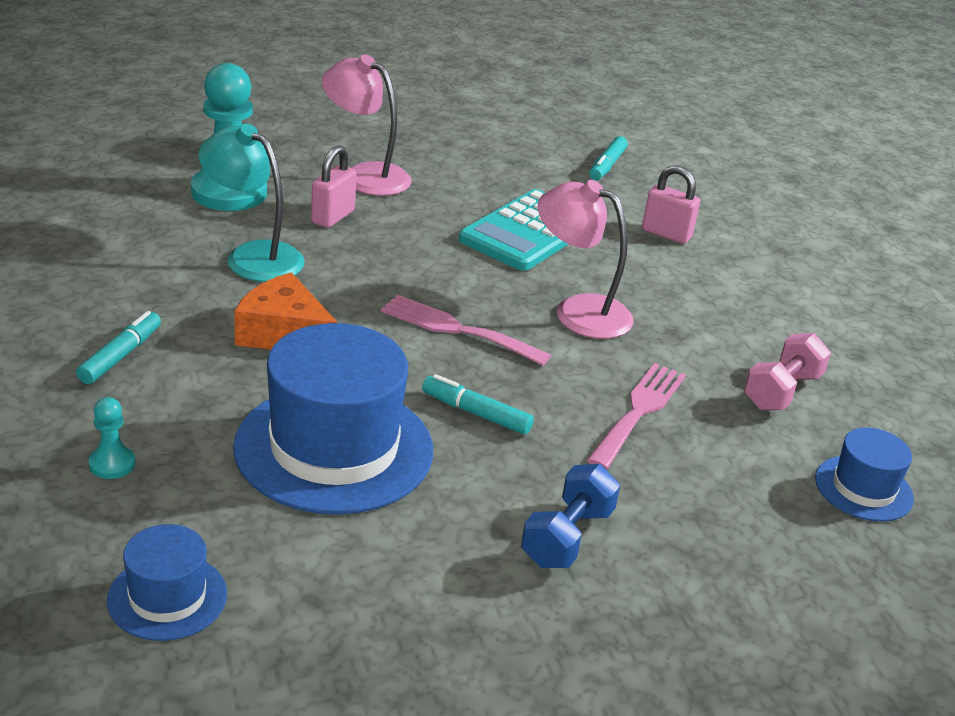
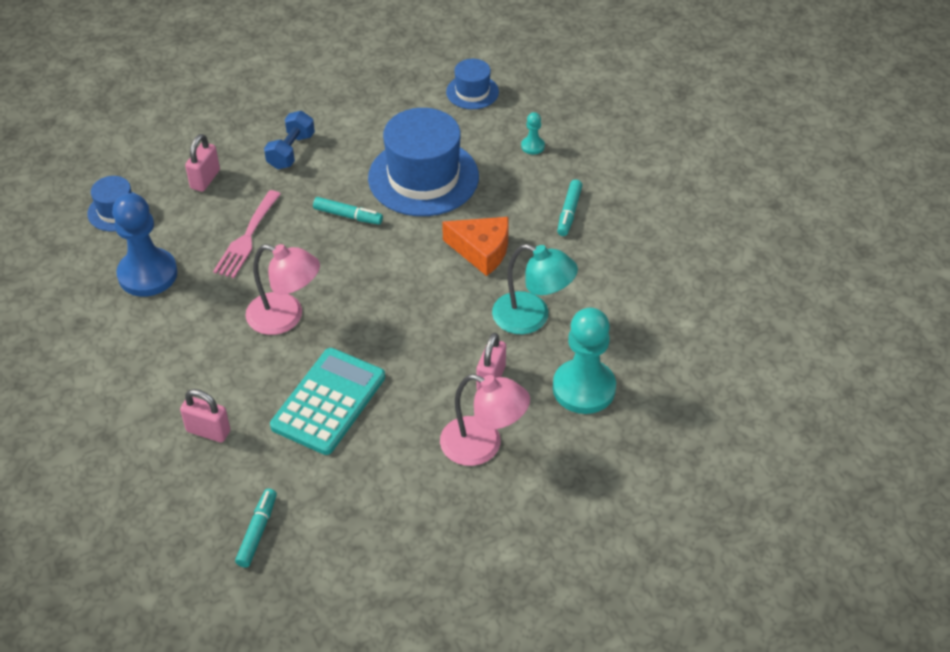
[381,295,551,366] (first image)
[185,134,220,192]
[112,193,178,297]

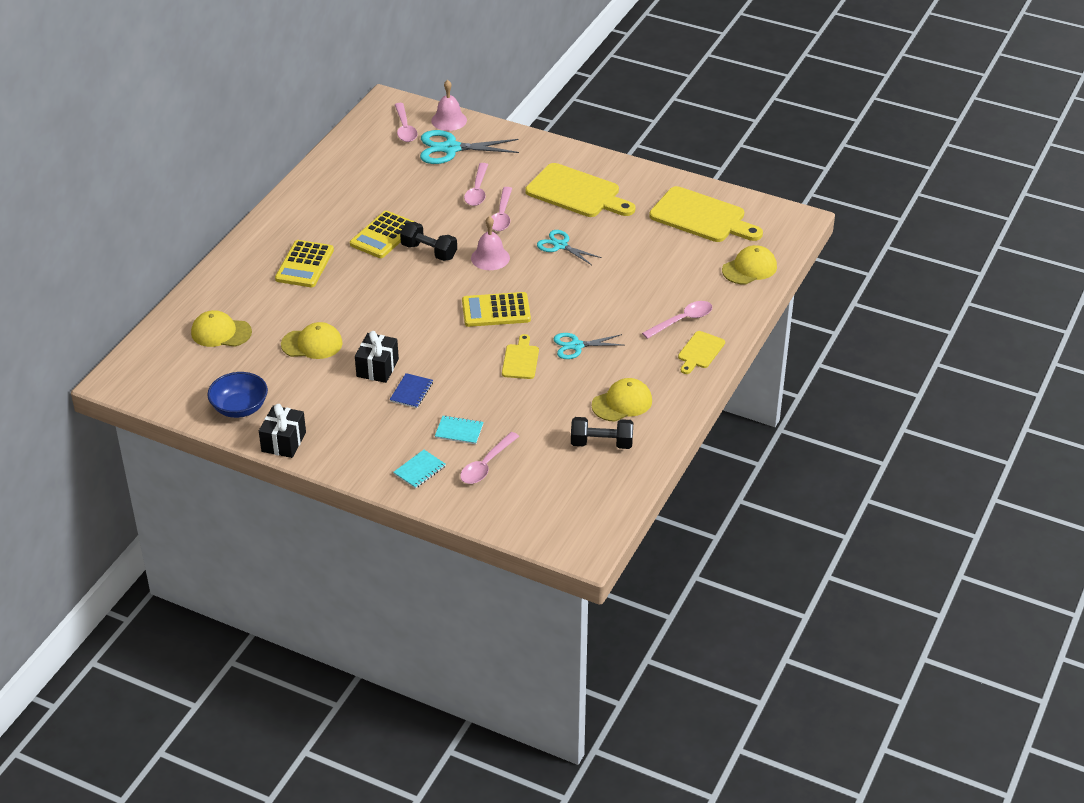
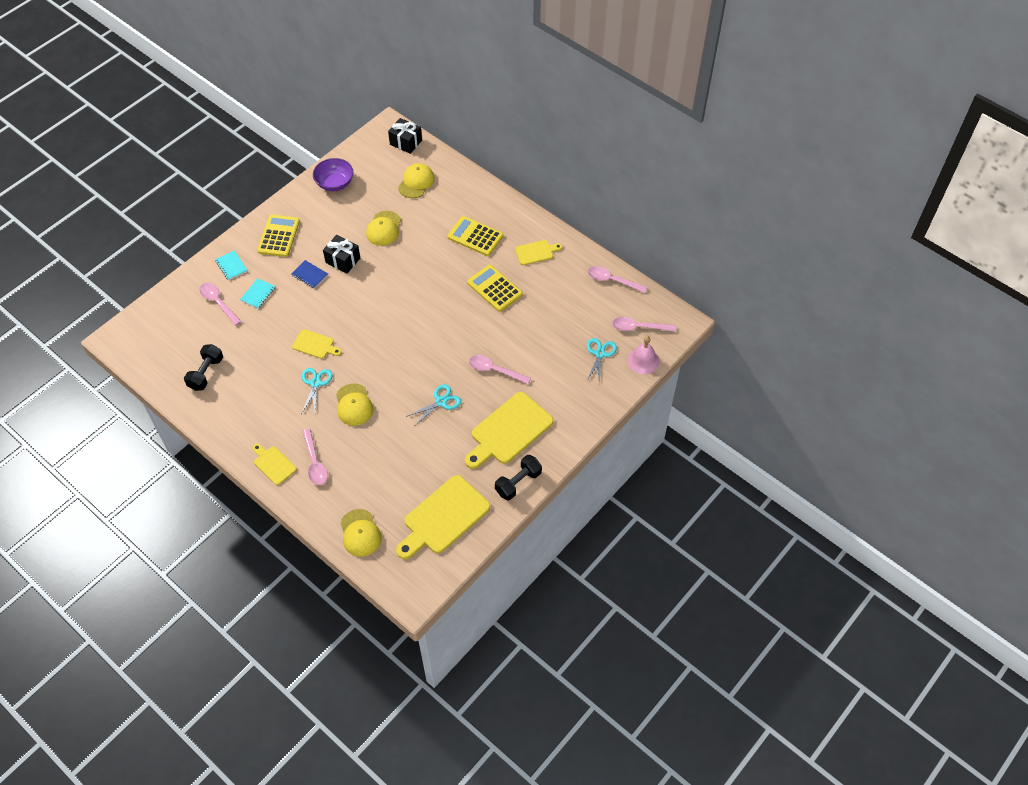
[471,216,510,270] (first image)
[515,240,562,265]
[388,118,422,154]
[495,455,542,500]
[257,215,300,257]
[588,266,647,293]
[336,383,373,426]
[313,158,354,191]
[586,338,617,385]

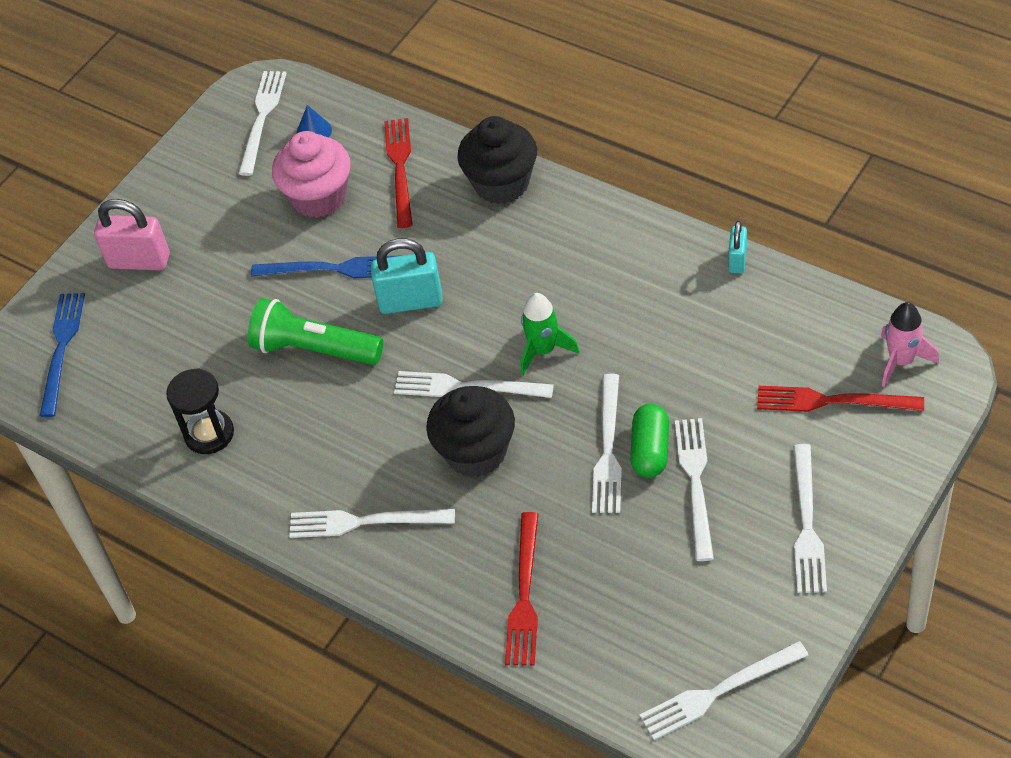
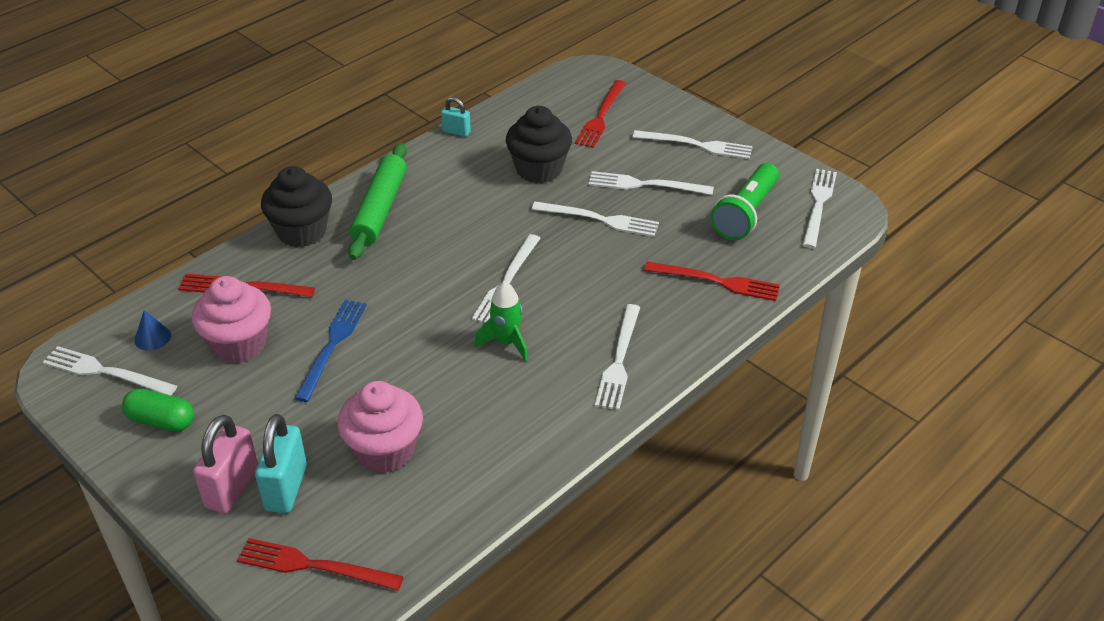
[166,368,234,454] (first image)
[881,302,939,388] (first image)
[337,381,423,473]
[348,143,407,260]
[710,163,779,240]
[255,414,307,513]
[506,106,572,183]
[474,281,528,361]
[122,389,194,432]
[237,538,404,591]
[802,169,837,248]

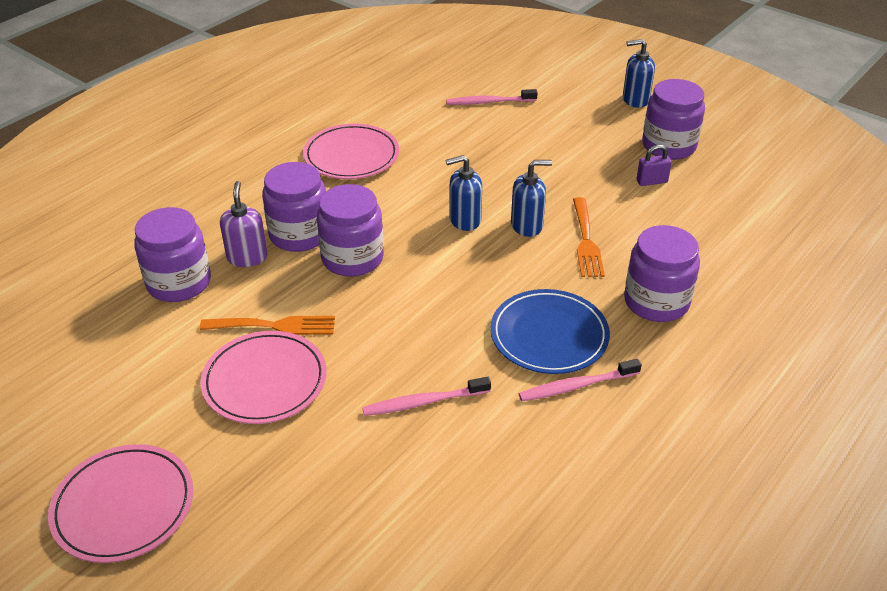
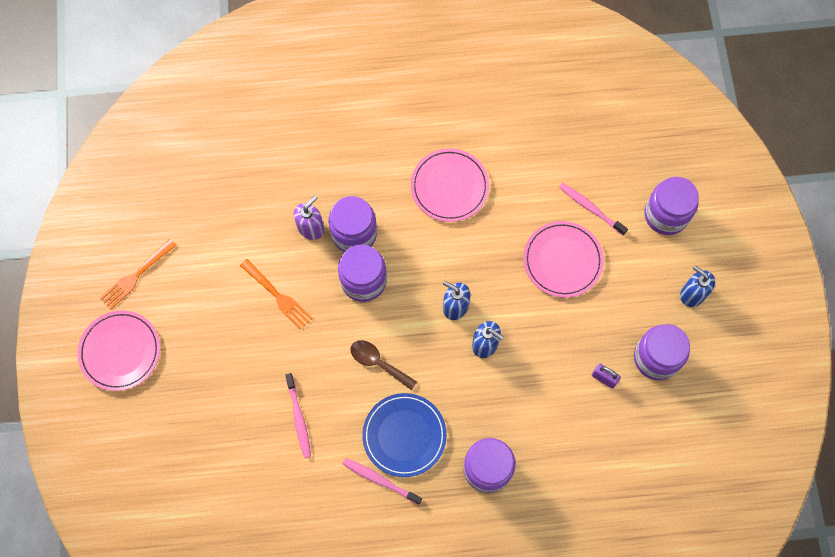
[351,340,417,390]
[644,177,699,235]
[523,221,604,298]
[99,239,177,310]
[285,373,311,458]

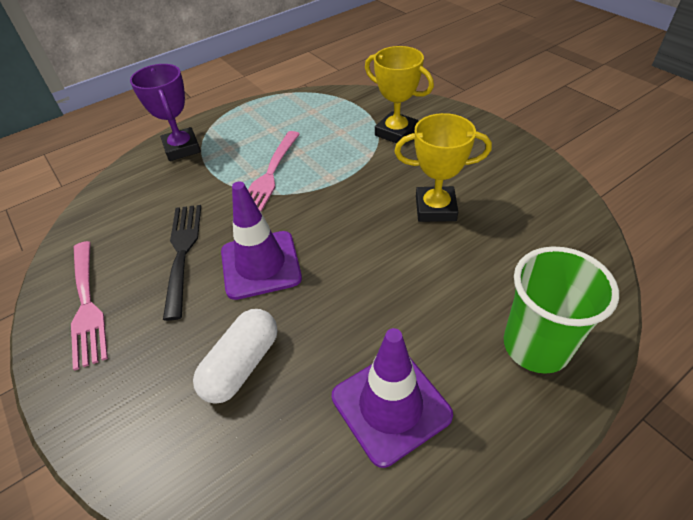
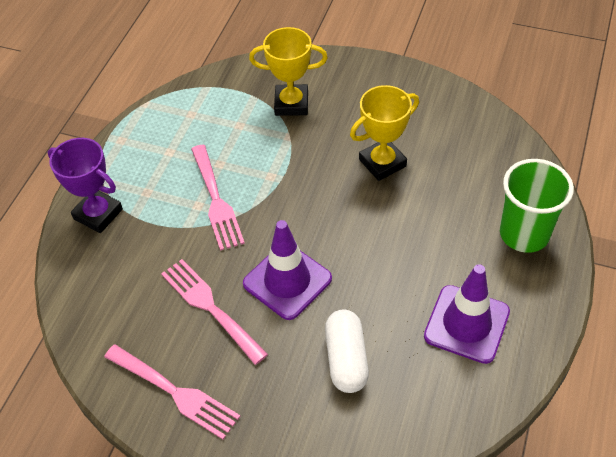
[161,259,268,365]

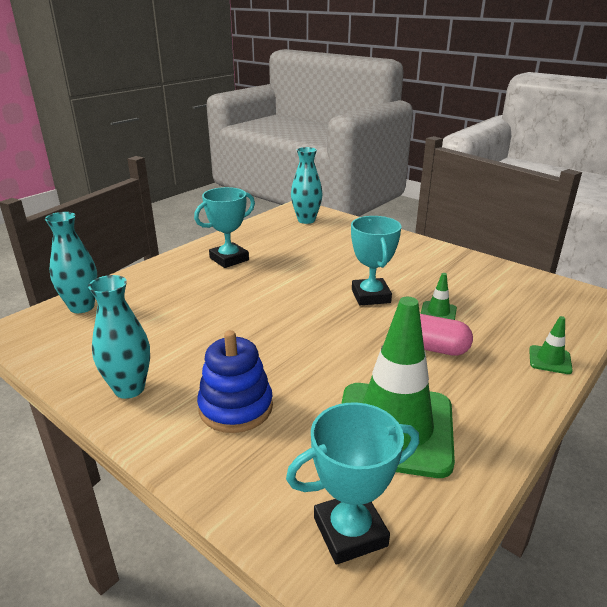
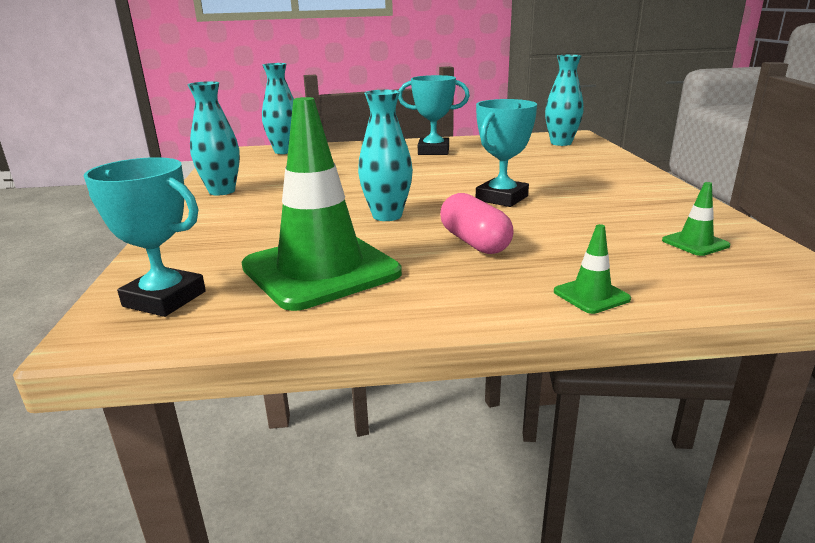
[197,330,273,433] (first image)
[358,90,413,221]
[662,182,730,256]

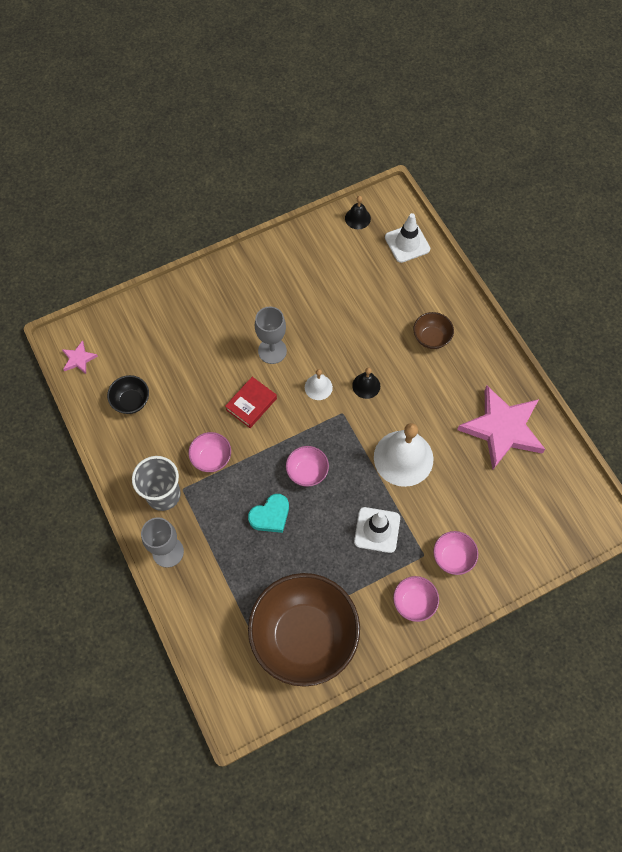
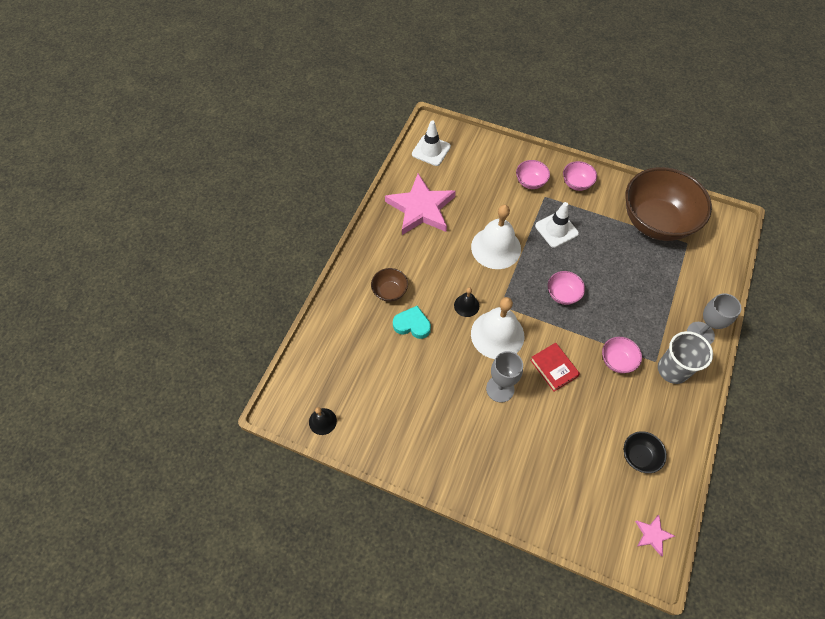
[393,306,431,339]
[412,120,451,166]
[530,343,580,391]
[471,297,524,359]

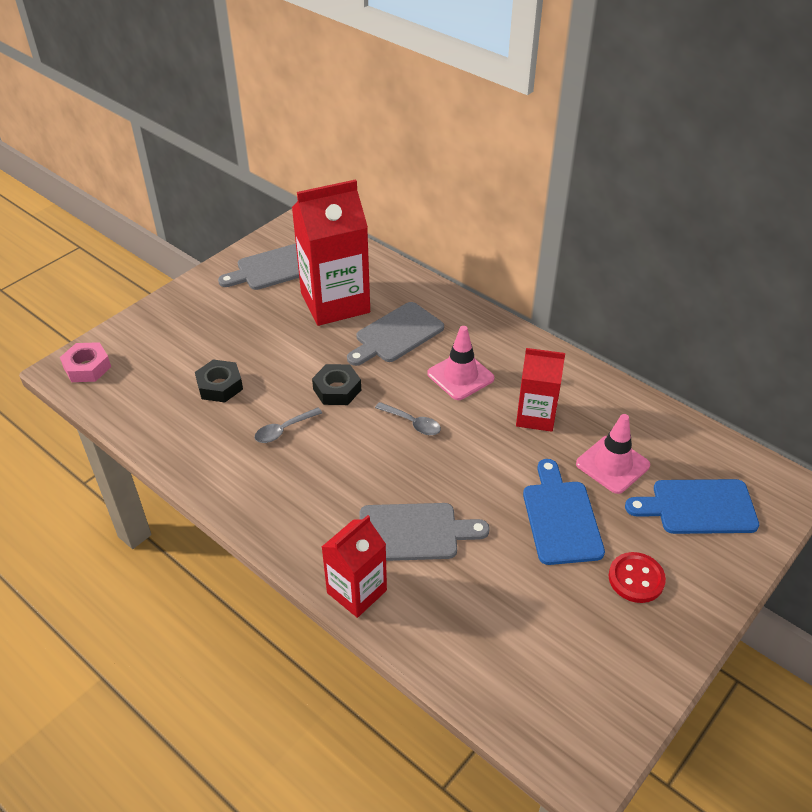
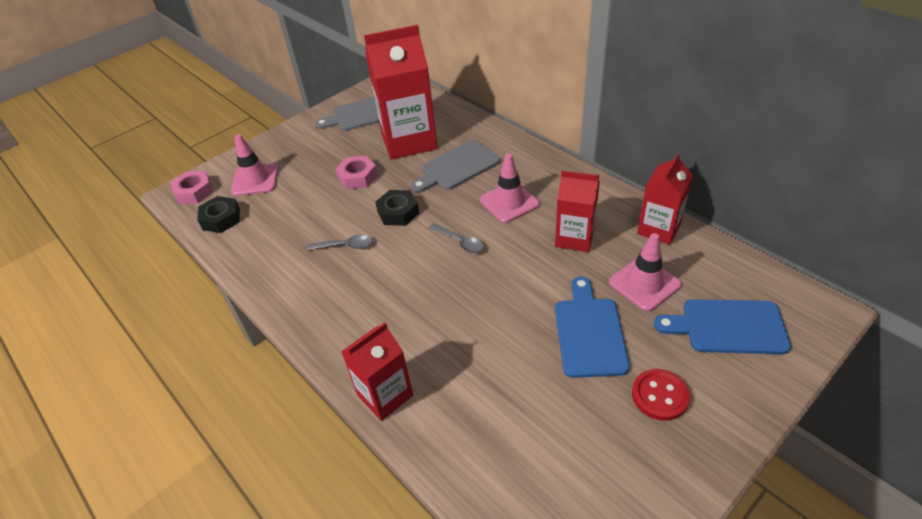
[360,503,490,561] (first image)
[231,134,278,196]
[335,156,378,189]
[637,153,693,245]
[197,196,240,233]
[307,234,373,250]

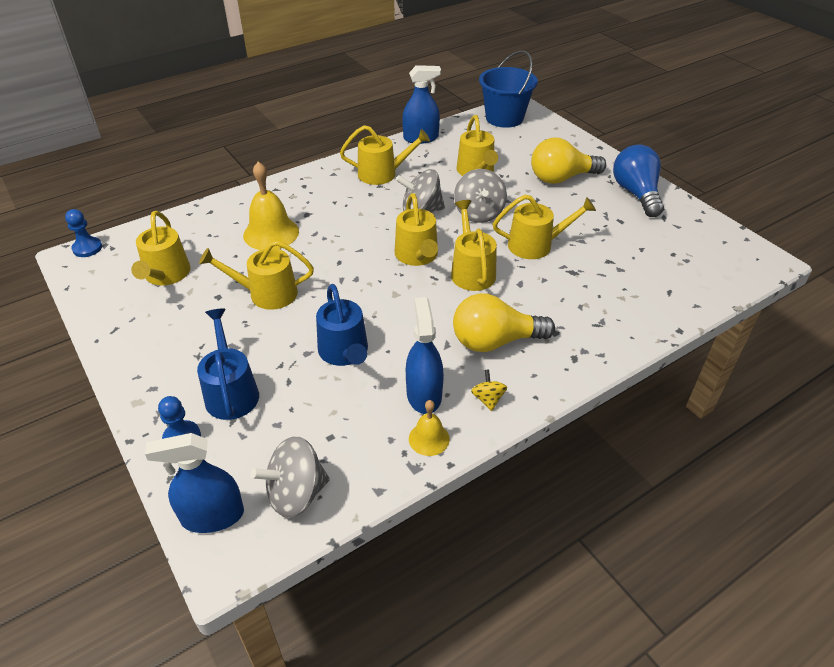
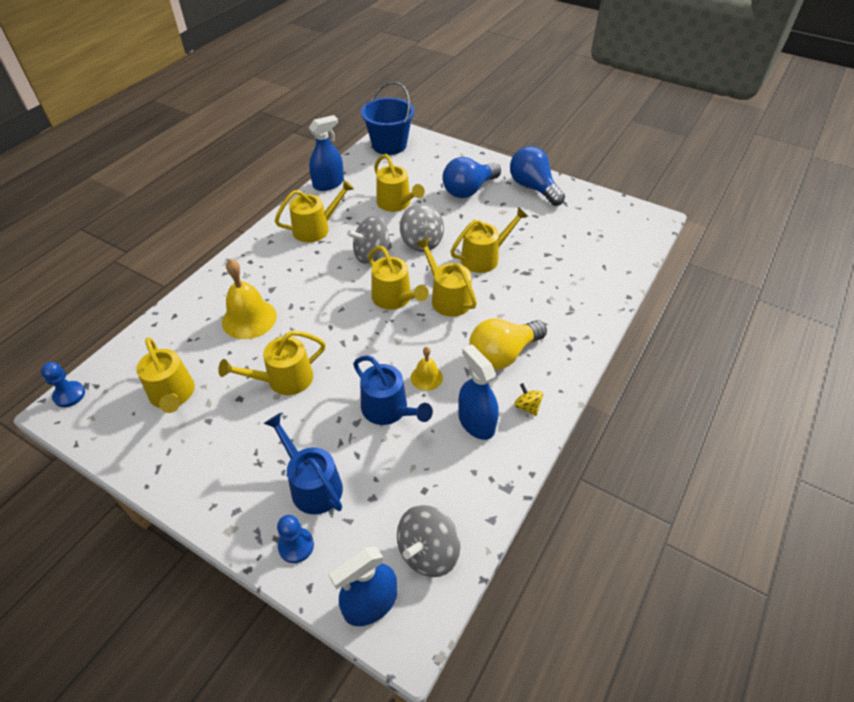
[411,347,443,391]
[443,157,501,198]

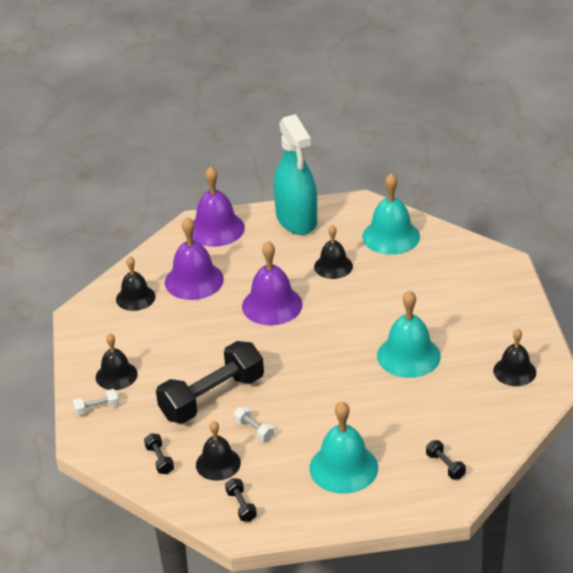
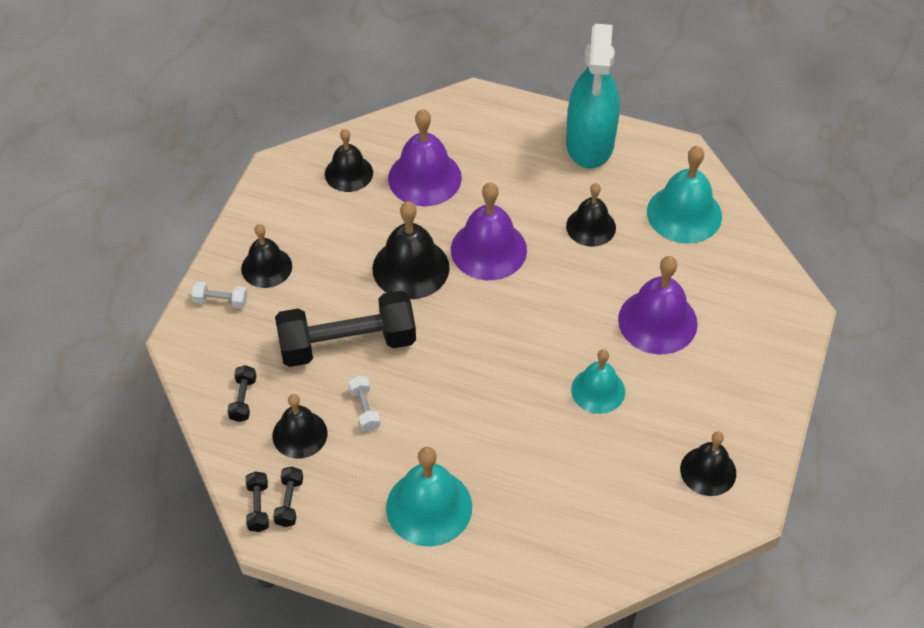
[373,201,450,299]
[618,256,698,354]
[246,471,269,532]
[571,349,625,414]

